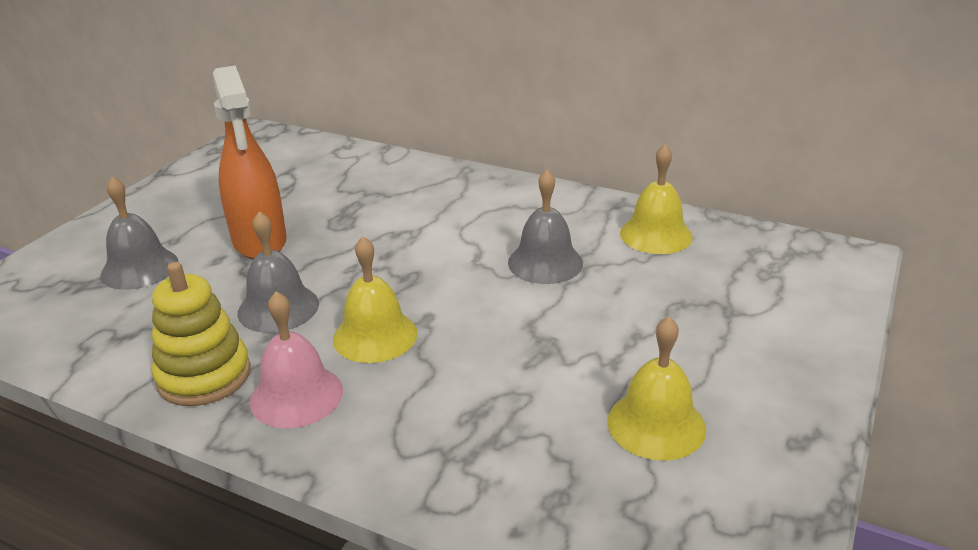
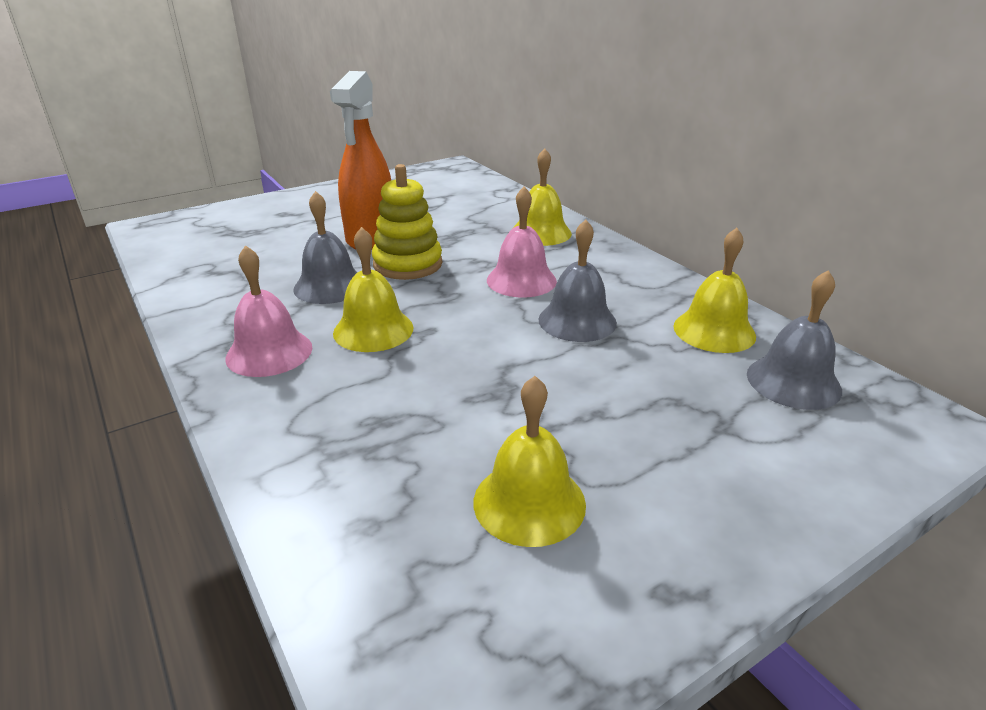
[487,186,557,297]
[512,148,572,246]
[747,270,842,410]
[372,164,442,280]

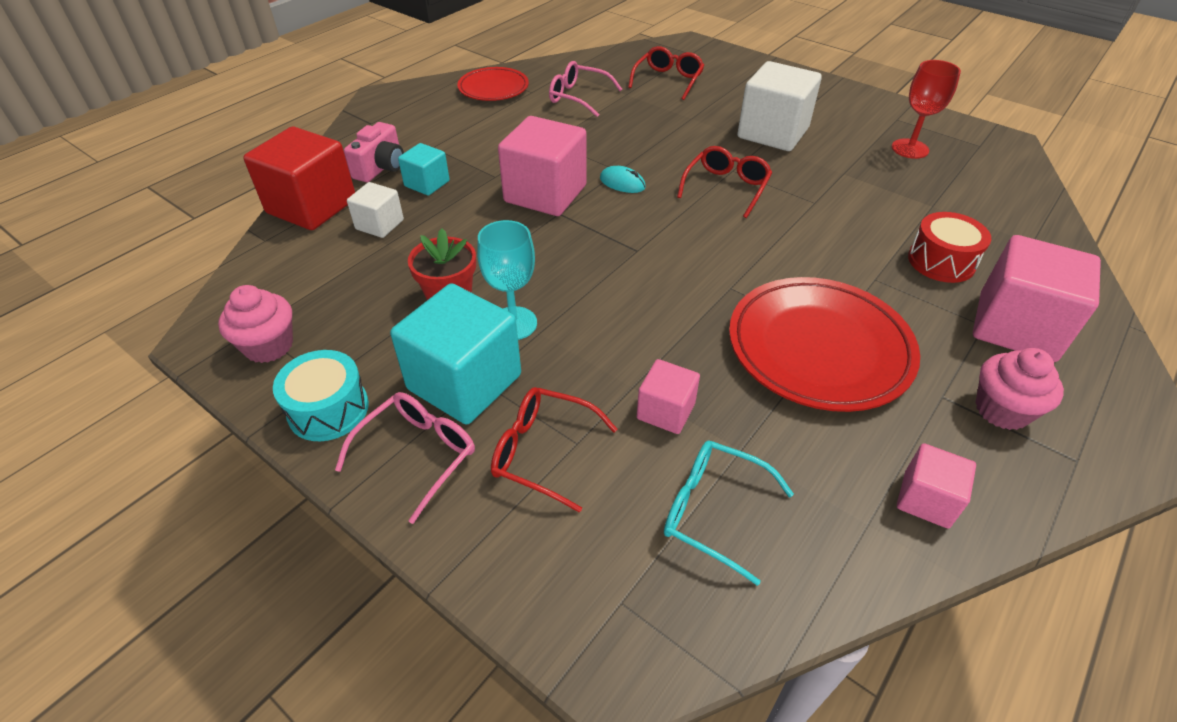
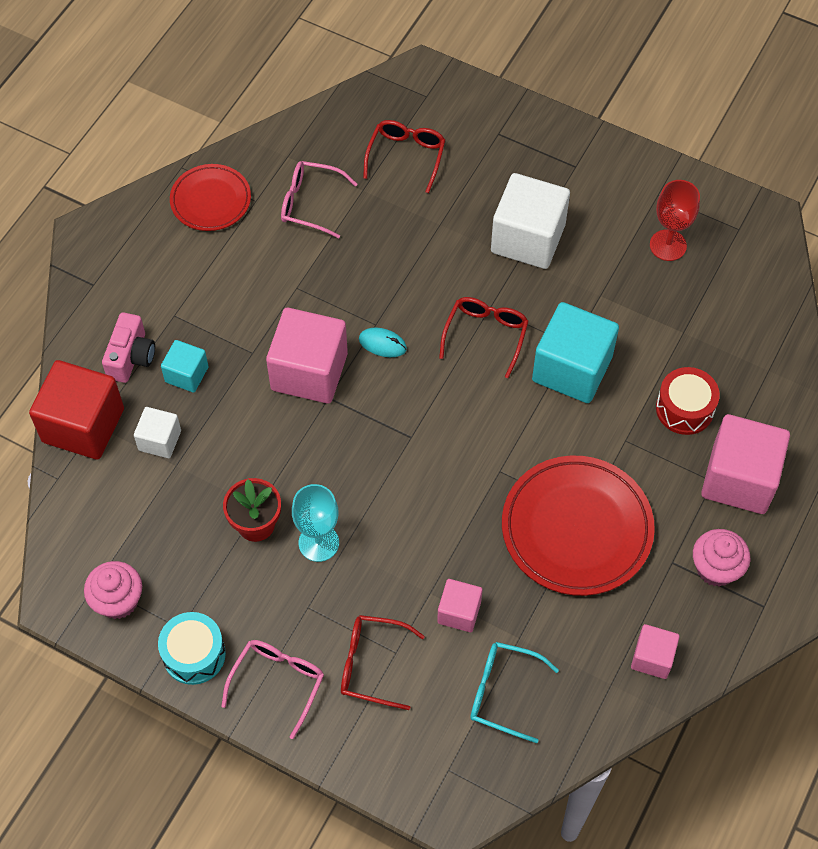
[532,302,619,403]

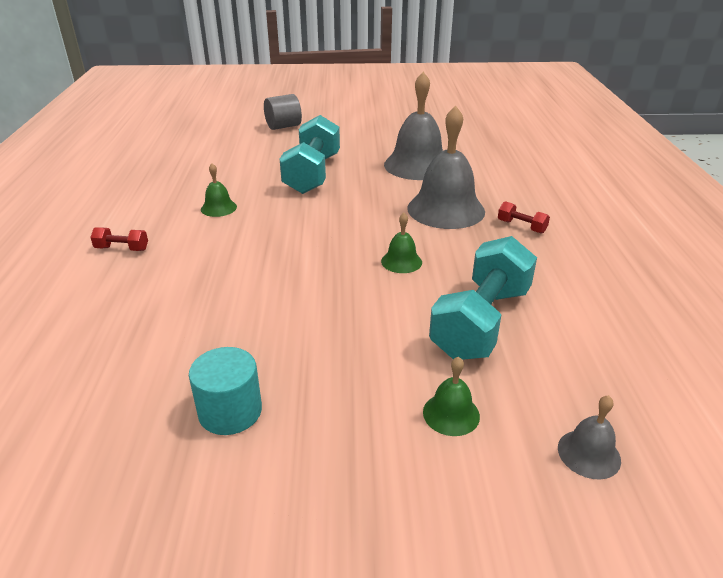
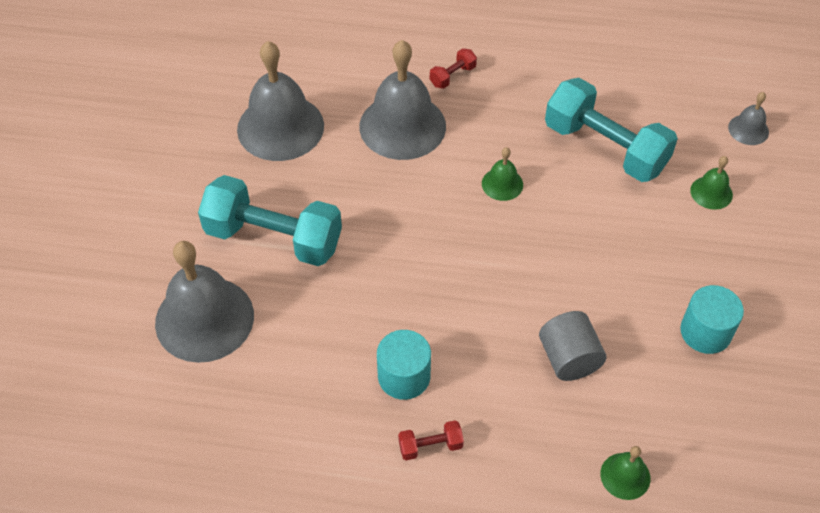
[155,241,254,363]
[377,330,431,400]
[600,446,650,500]
[539,311,606,381]
[398,420,464,460]

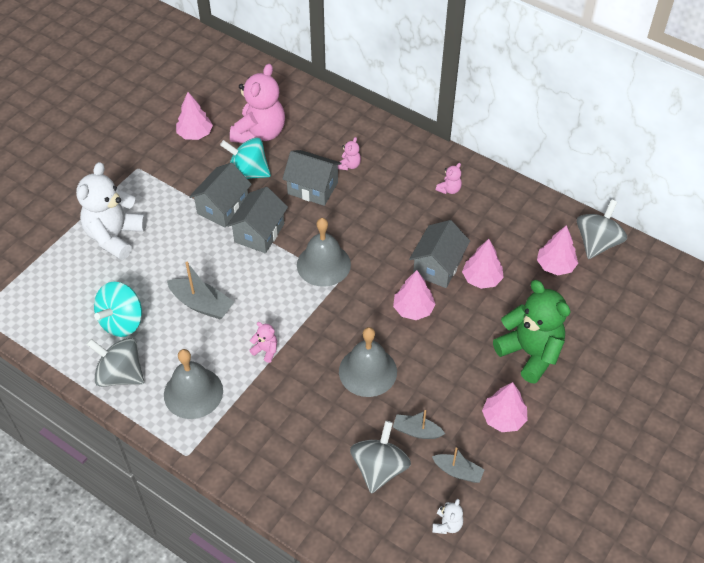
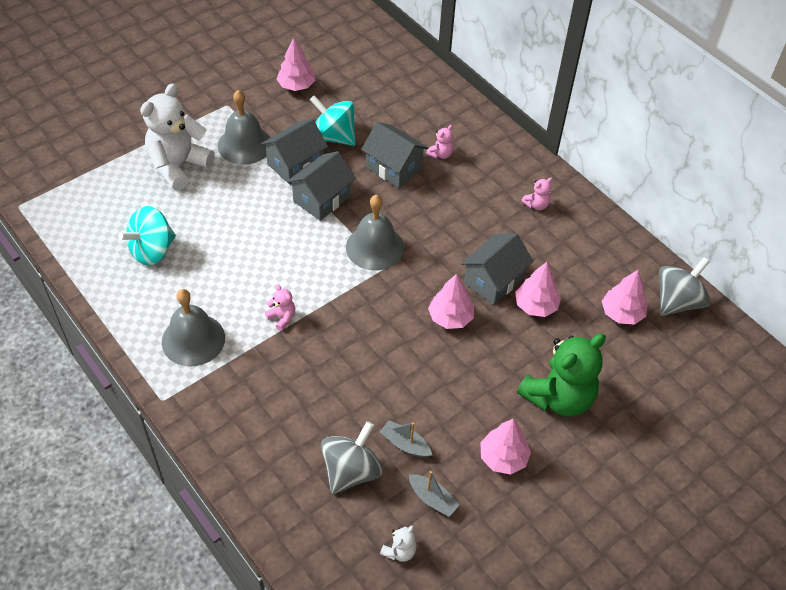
[86,338,144,387] (first image)
[167,262,234,320] (first image)
[230,64,285,143] (first image)
[218,90,271,165]
[517,333,606,417]

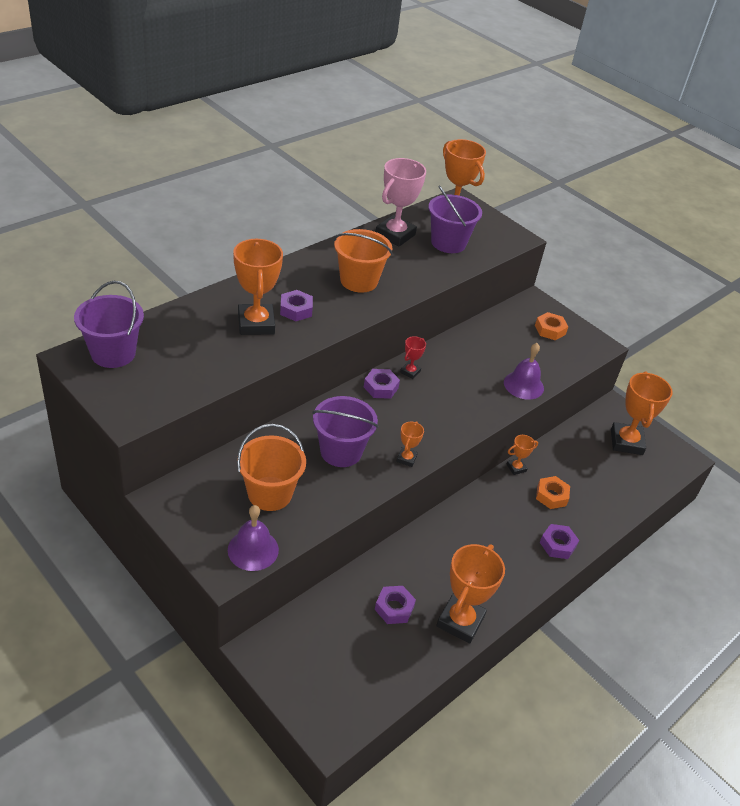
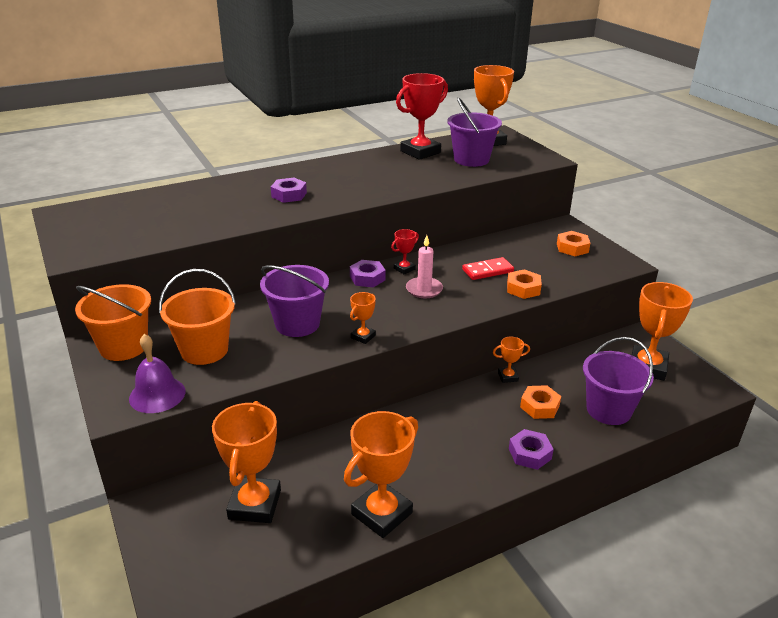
[375,586,416,624] (first image)
[406,235,443,298]
[462,257,514,280]
[583,337,654,425]
[212,401,281,523]
[75,284,151,361]
[507,269,542,299]
[396,73,448,160]

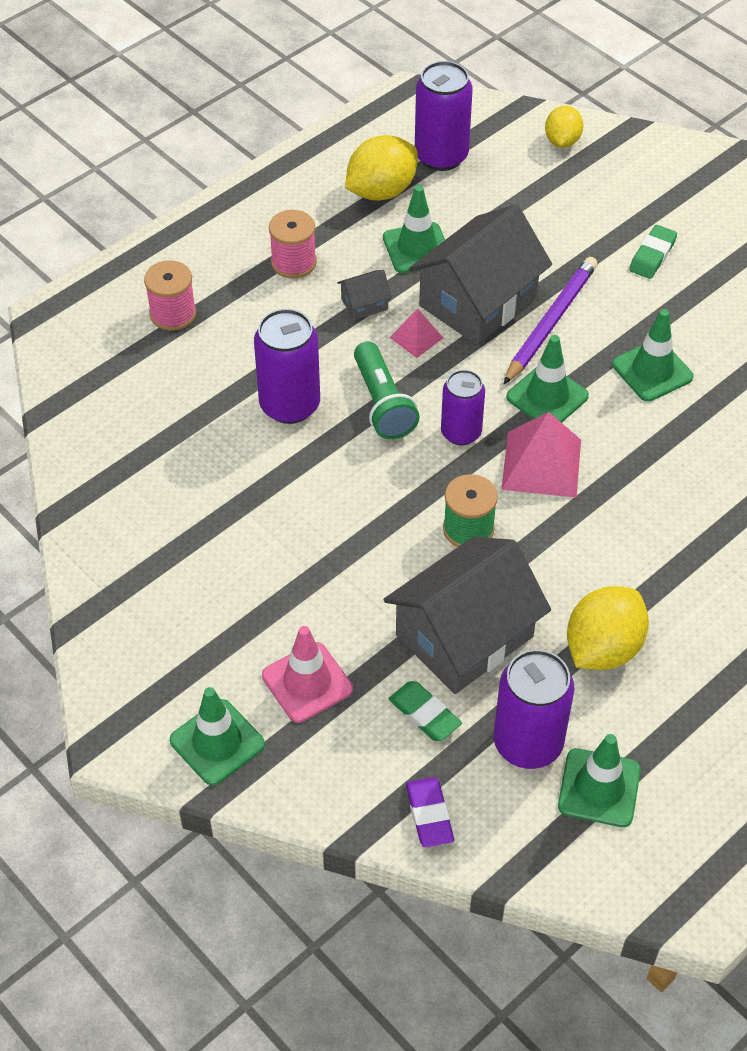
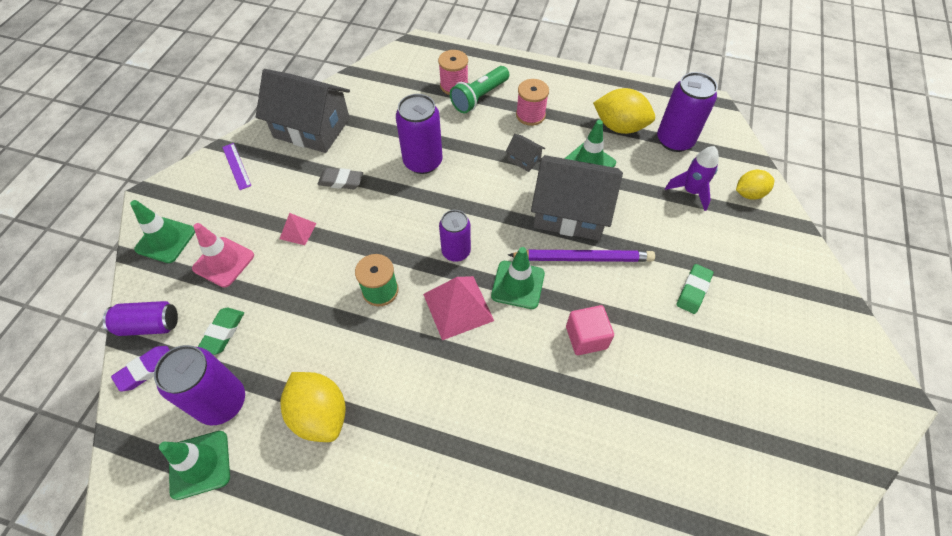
[103,301,178,336]
[222,143,252,190]
[317,168,363,189]
[665,146,719,211]
[450,66,509,113]
[256,69,350,153]
[280,213,317,245]
[566,305,614,355]
[281,372,346,442]
[676,264,713,314]

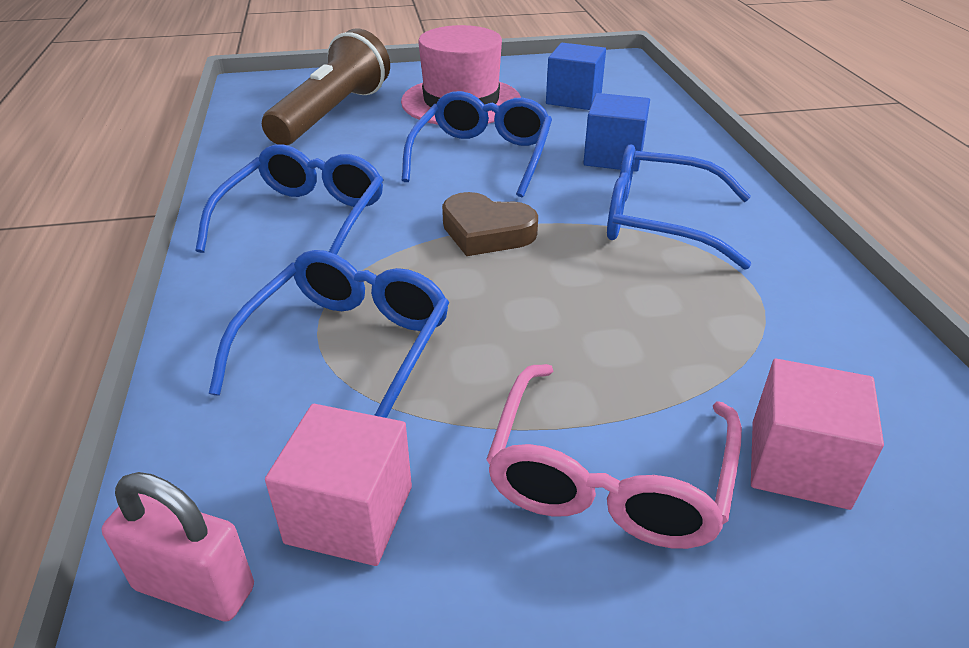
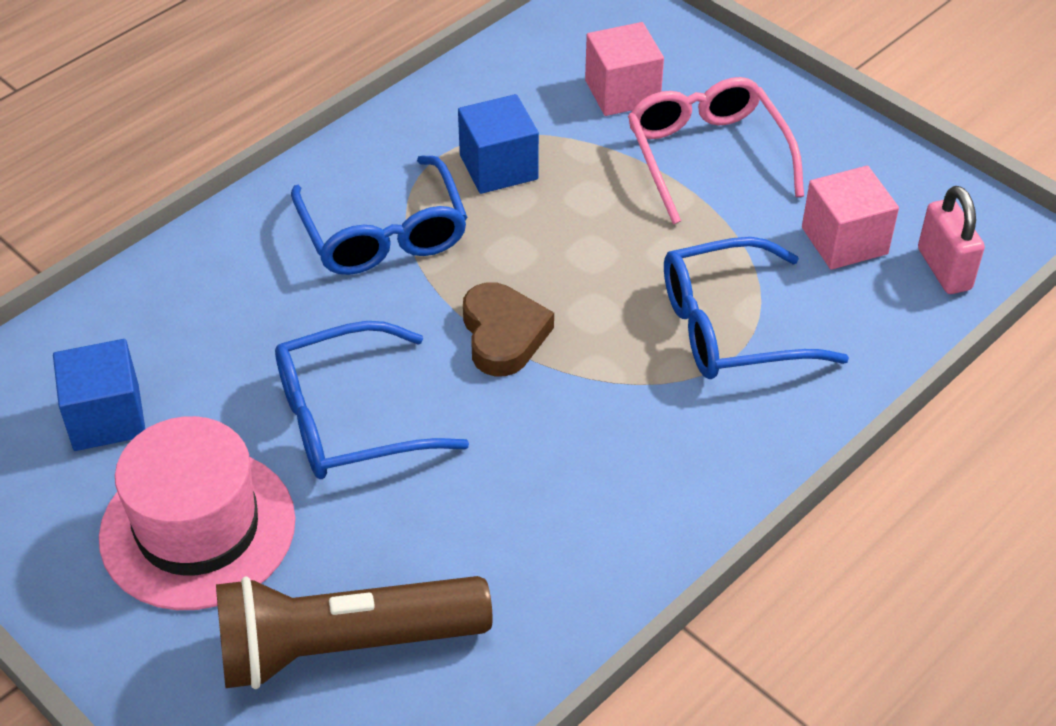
[196,145,384,255] (first image)
[458,94,539,194]
[628,77,804,224]

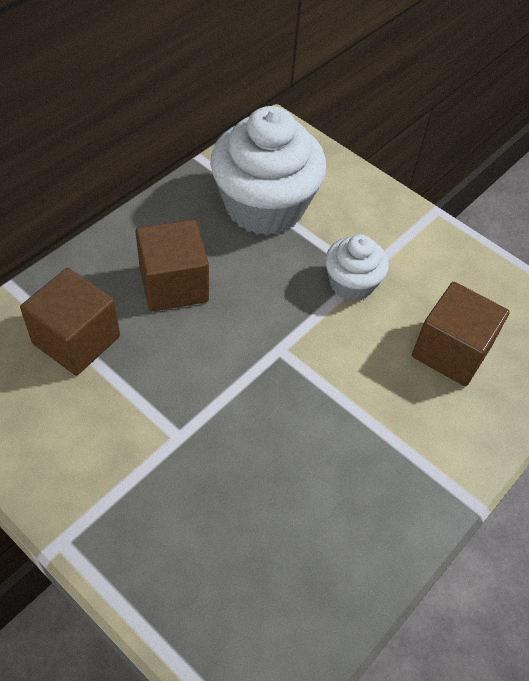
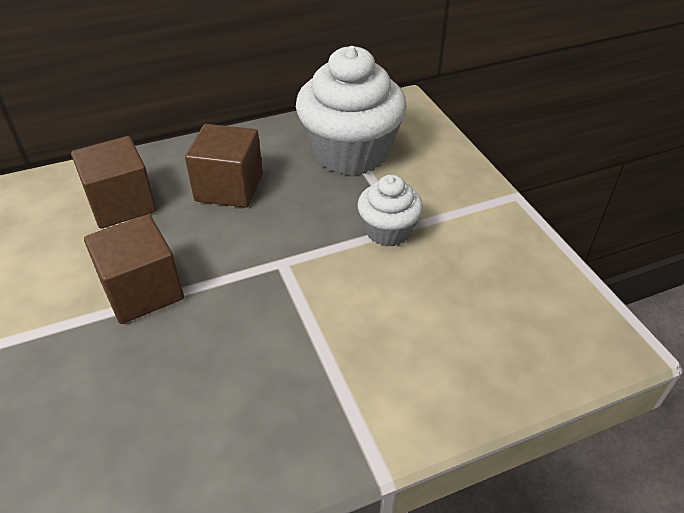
[84,214,184,324]

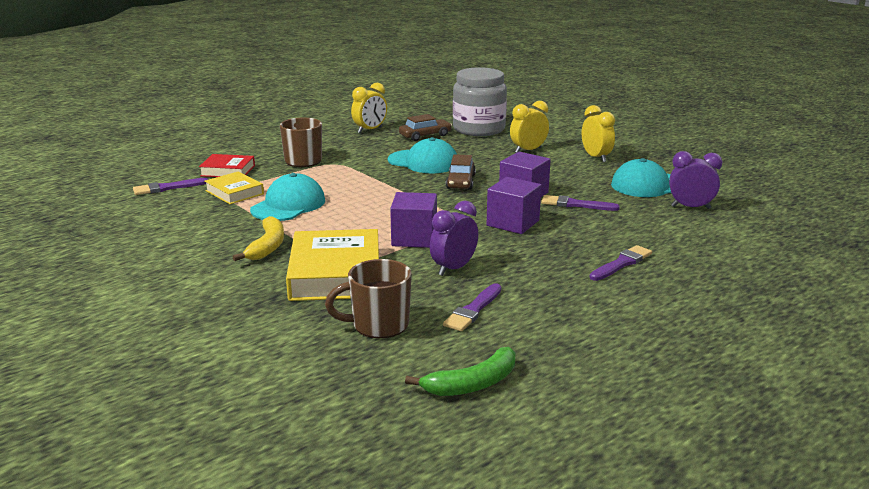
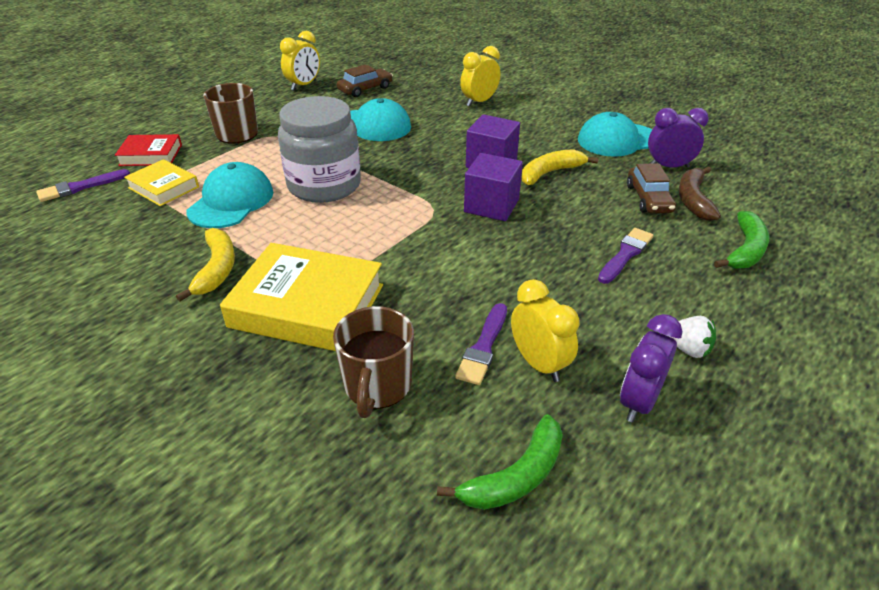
[390,192,437,248] (first image)
[666,316,716,358]
[678,167,721,221]
[714,211,769,269]
[620,314,682,423]
[627,163,676,214]
[278,96,361,203]
[511,279,580,382]
[522,149,598,185]
[220,243,383,351]
[333,306,414,418]

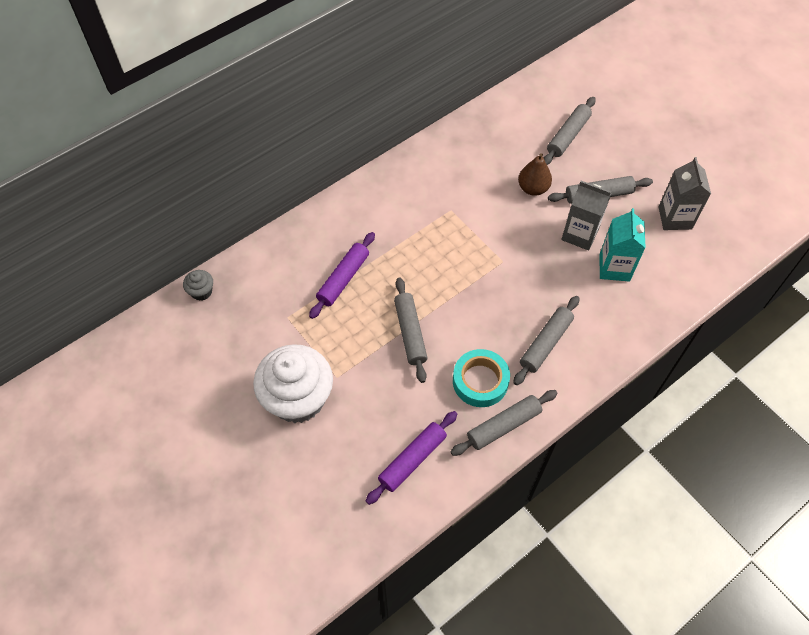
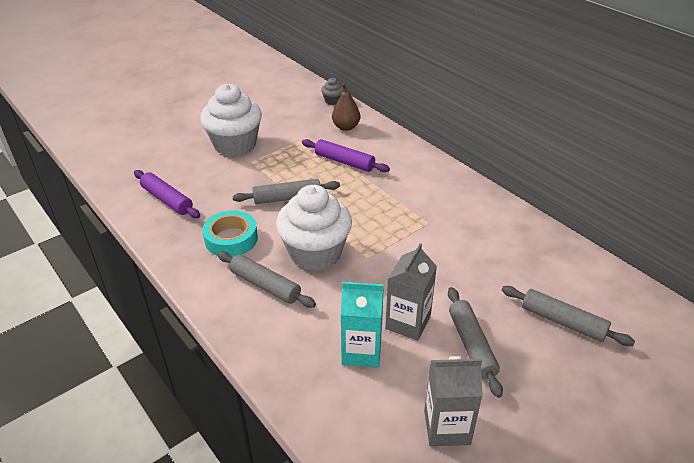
[451,390,558,456] (first image)
[276,185,352,271]
[332,84,361,131]

